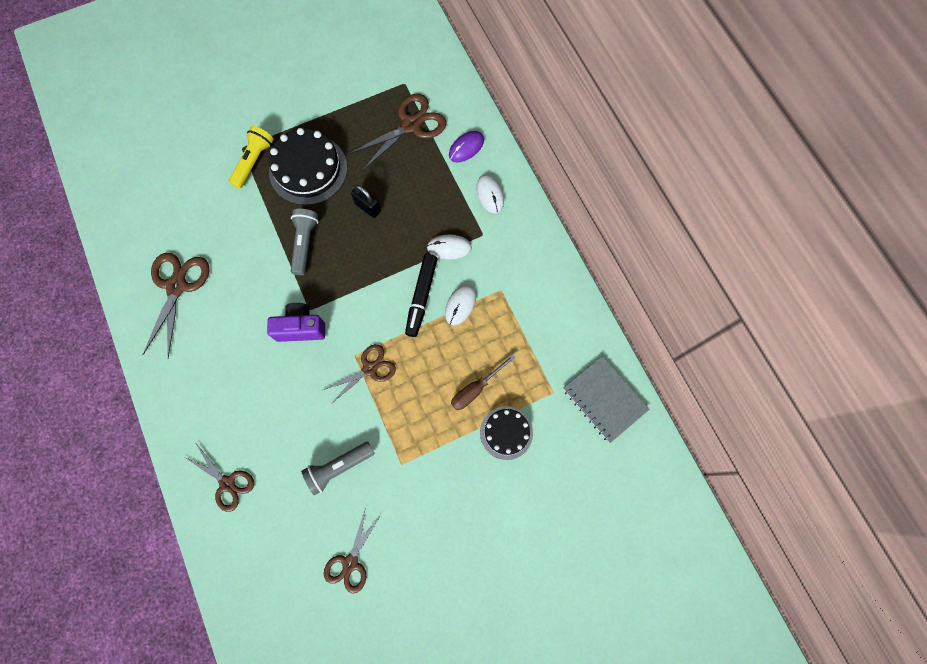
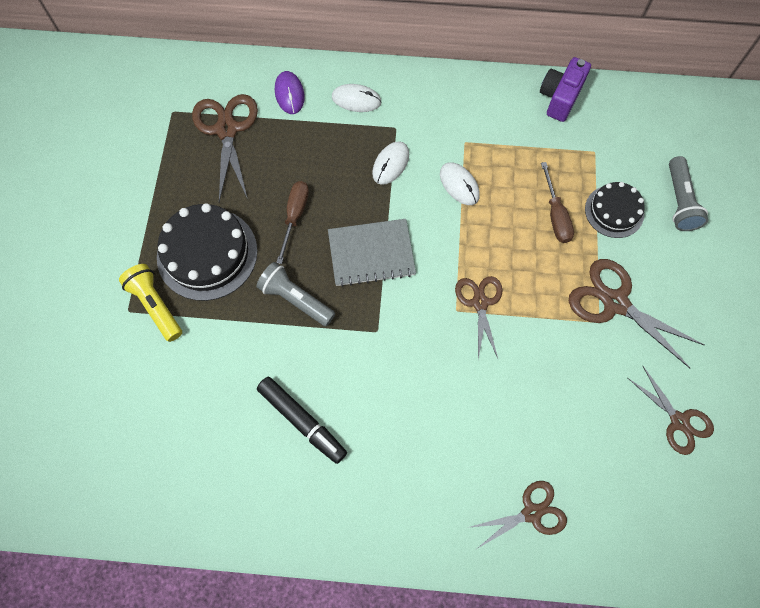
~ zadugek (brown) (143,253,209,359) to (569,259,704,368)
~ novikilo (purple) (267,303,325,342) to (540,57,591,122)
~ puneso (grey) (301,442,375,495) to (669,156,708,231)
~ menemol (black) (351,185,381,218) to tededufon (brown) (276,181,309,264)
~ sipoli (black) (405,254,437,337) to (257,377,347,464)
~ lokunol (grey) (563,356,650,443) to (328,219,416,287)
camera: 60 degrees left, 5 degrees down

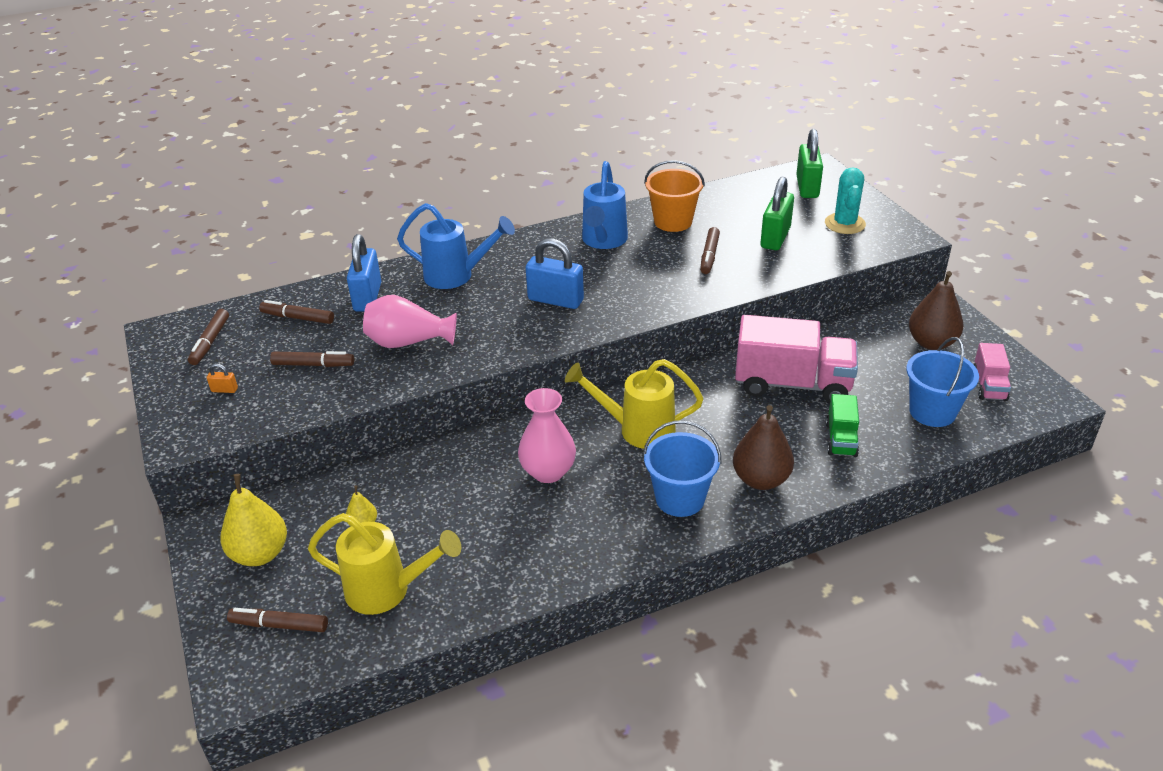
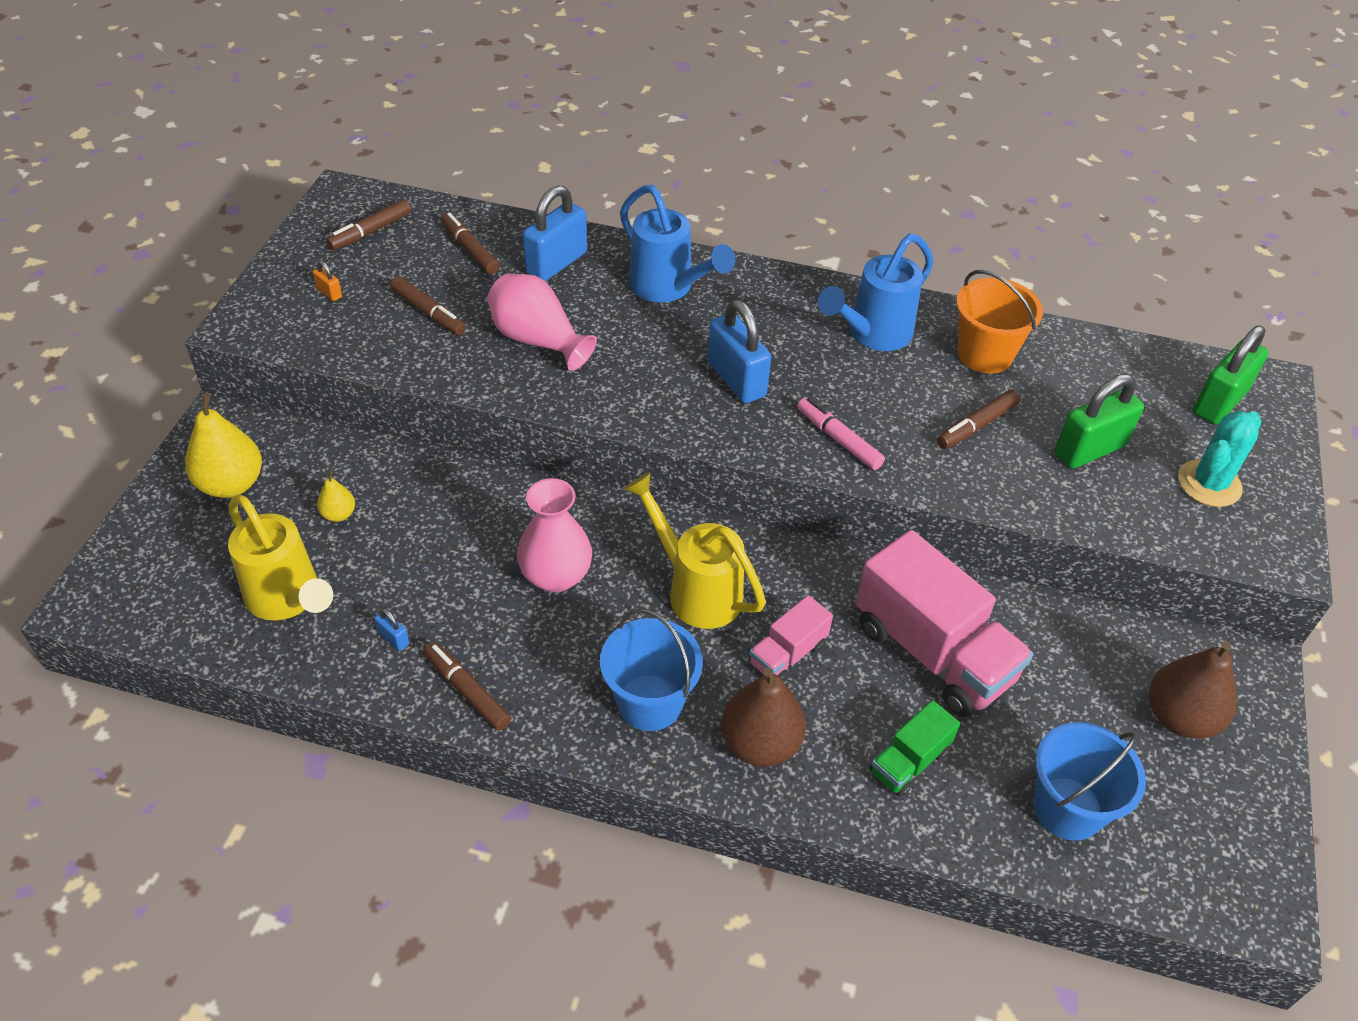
~ sipoli (brown) (227,608,328,632) to (424,642,511,731)
~ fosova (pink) (974,343,1011,401) to (749,595,833,681)
+ menemol (blue) (374,608,409,651)
+ sipoli (pink) (797,397,885,470)
camera: 35 degrees right, 10 degrees up

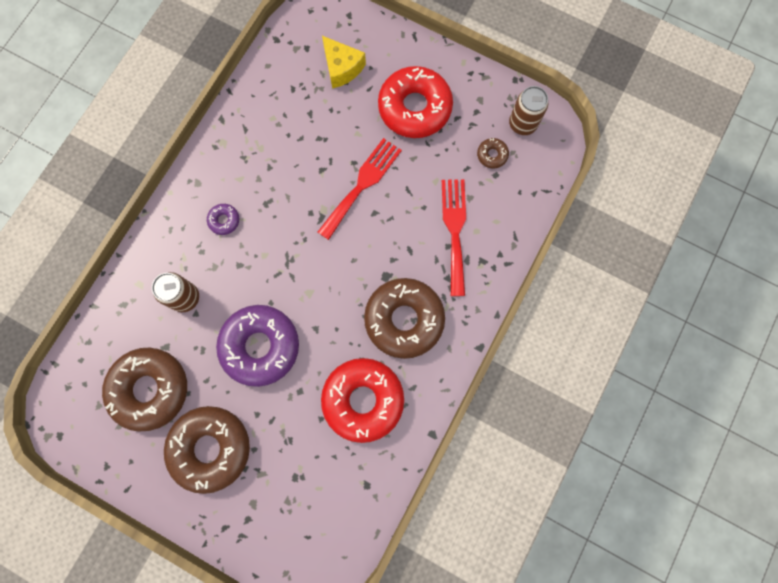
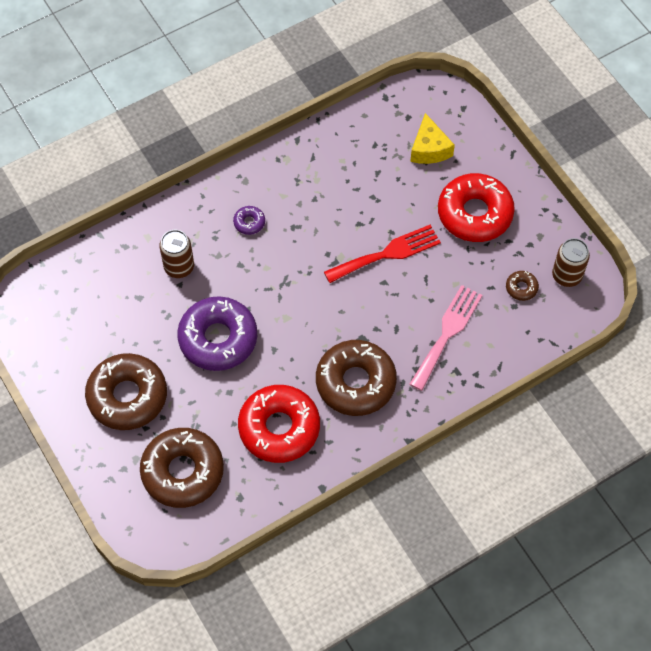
~ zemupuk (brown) (102,348,187,432) to (140,428,224,508)
~ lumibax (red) (442,179,466,296) to lumibax (pink) (409,285,482,391)
camera: 30 degrees right, 15 degrees down

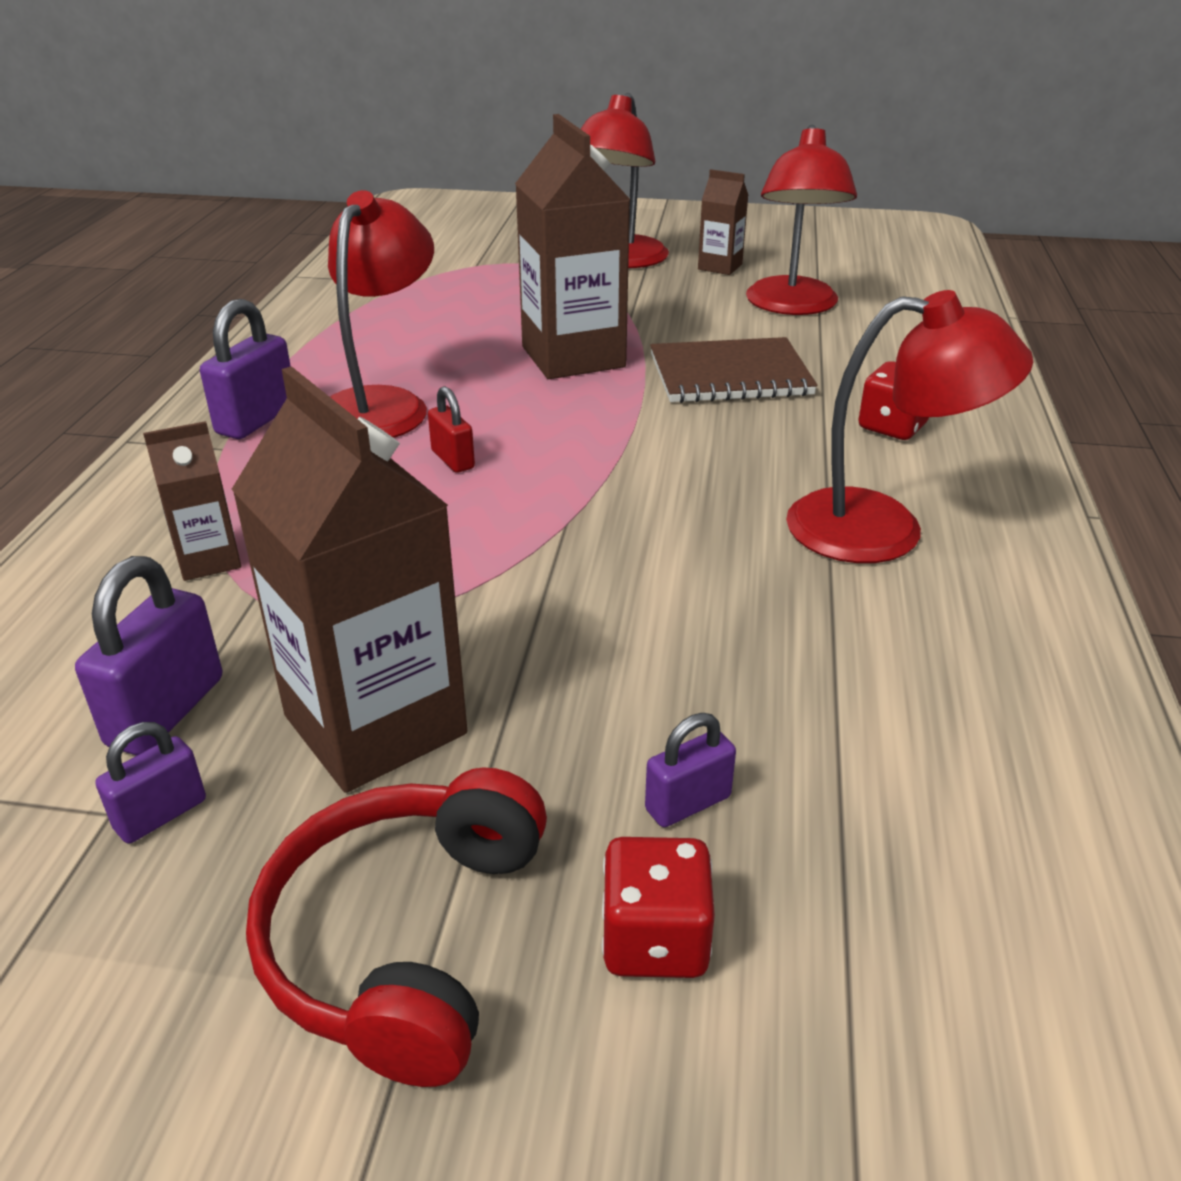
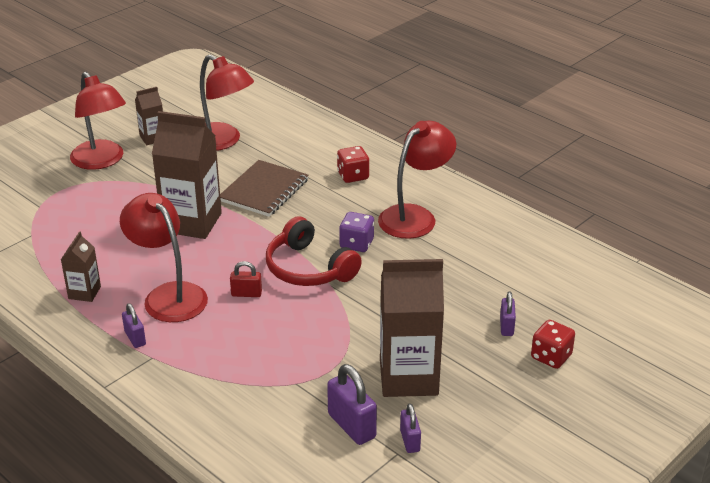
~ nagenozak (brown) (143,421,241,581) to (61,231,101,302)
~ menemol (purple) (200,299,291,439) = (122,303,146,348) x0.60
~ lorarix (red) (246,767,547,1087) to (266,216,362,286)
+ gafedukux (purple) (339,212,374,252)
camera: 55 degrees left, 0 degrees up

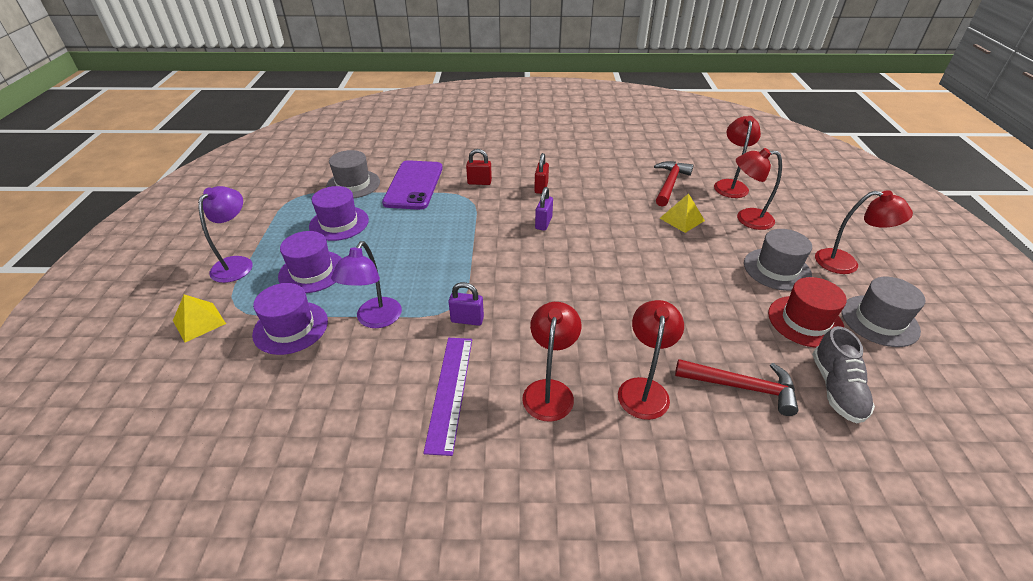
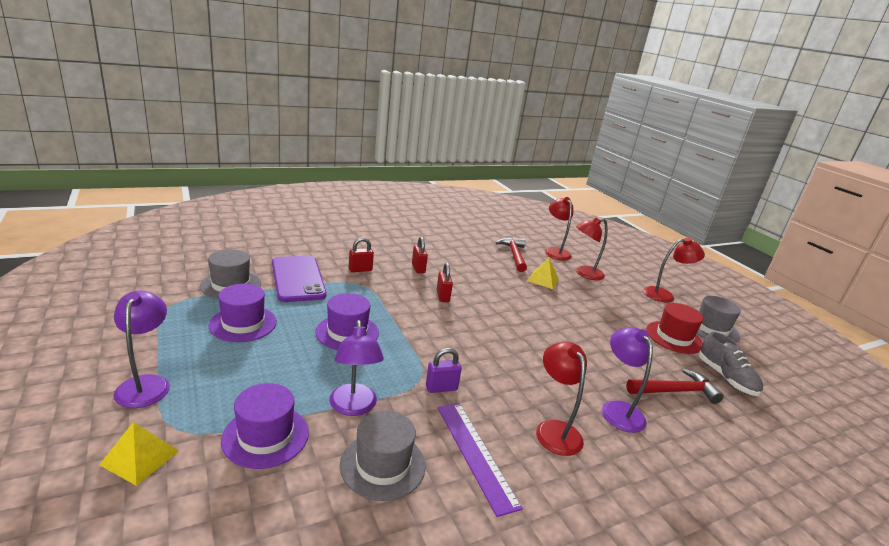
~ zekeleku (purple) (278,231,342,293) to (315,293,379,350)
~ menemol (purple) (535,187,553,231) to menemol (red) (436,263,453,302)
~ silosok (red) (618,300,684,420) to silosok (purple) (602,327,653,433)
~ zekeleku (grey) (744,229,812,291) to (340,411,426,501)
camera: 30 degrees left, 15 degrees down

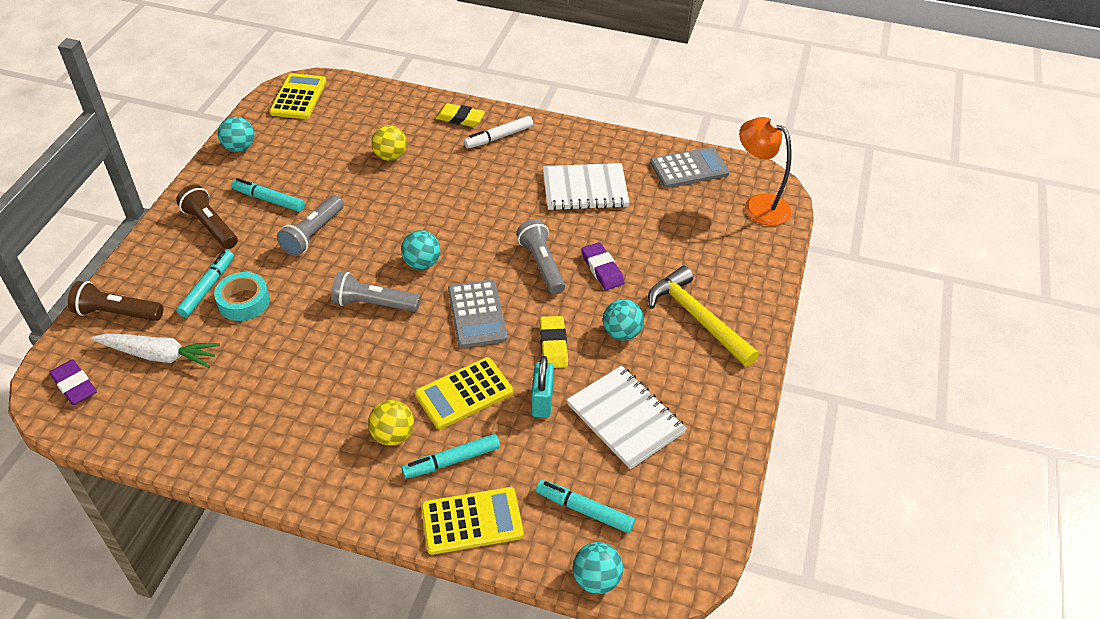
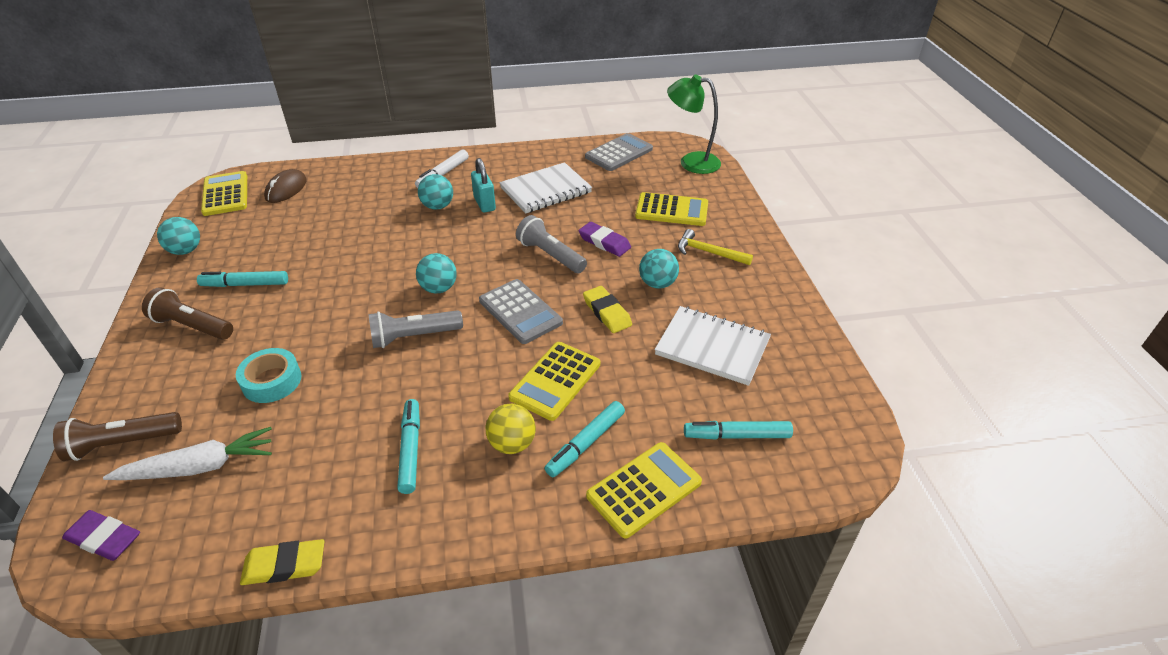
~ sipoli (turquoise) (176,250,234,317) to (397,399,420,494)
- puneso (grey) (277,195,344,256)
- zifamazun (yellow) (371,125,407,161)
~ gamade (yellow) (435,103,485,127) to (240,539,325,585)
~ menemol (turquoise) (531,356,554,418) to (471,158,496,213)
~ zifamazun (turquoise) (573,542,623,594) to (418,174,453,210)
~ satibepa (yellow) (648,266,759,367) = (678,229,753,265) x0.62
~ silosok (orange) (739,117,791,226) to silosok (green) (667,74,721,174)
+ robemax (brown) (264,169,307,203)
+ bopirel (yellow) (635,192,708,226)
camera: 25 degrees left, 5 degrees down

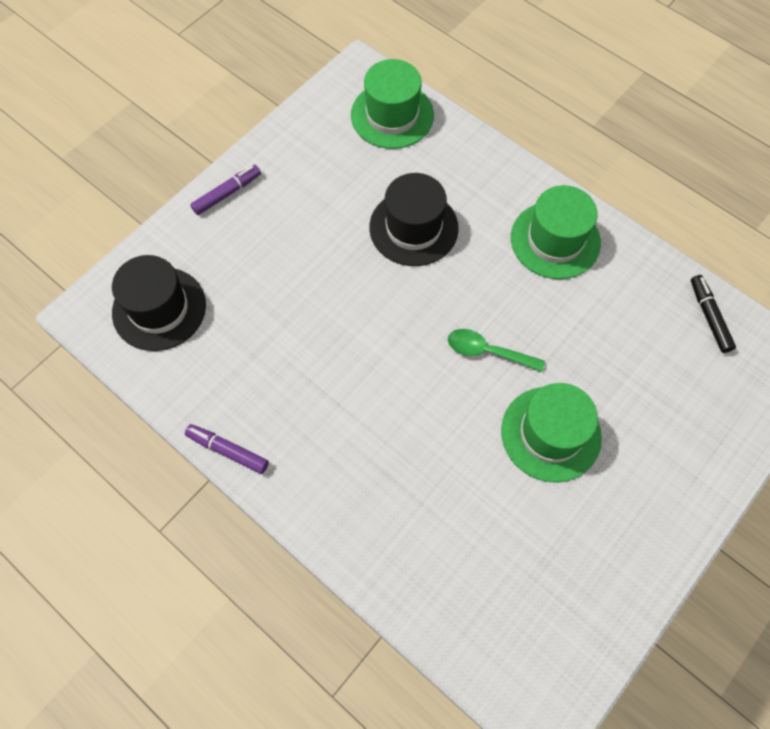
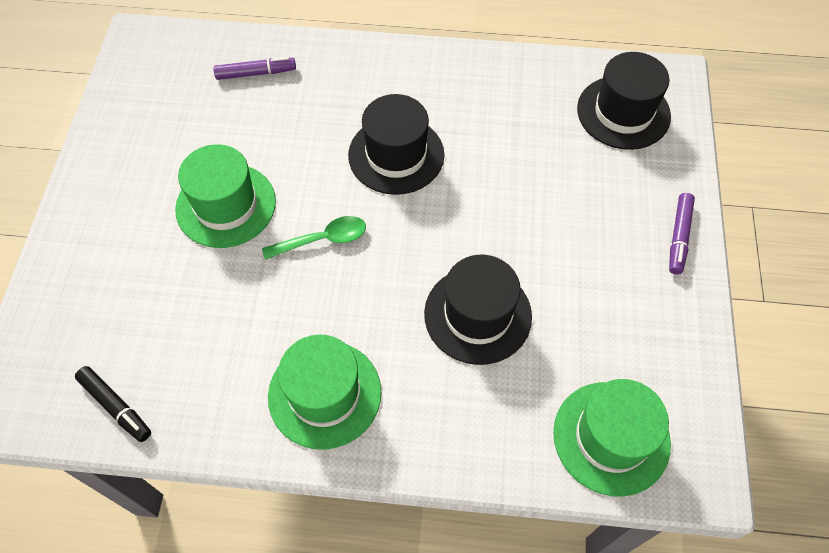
~ sipoli (purple) (185,424,269,474) to (214,57,296,80)
+ zekeleku (black) (348,94,444,195)
camera: 145 degrees right, 5 degrees down

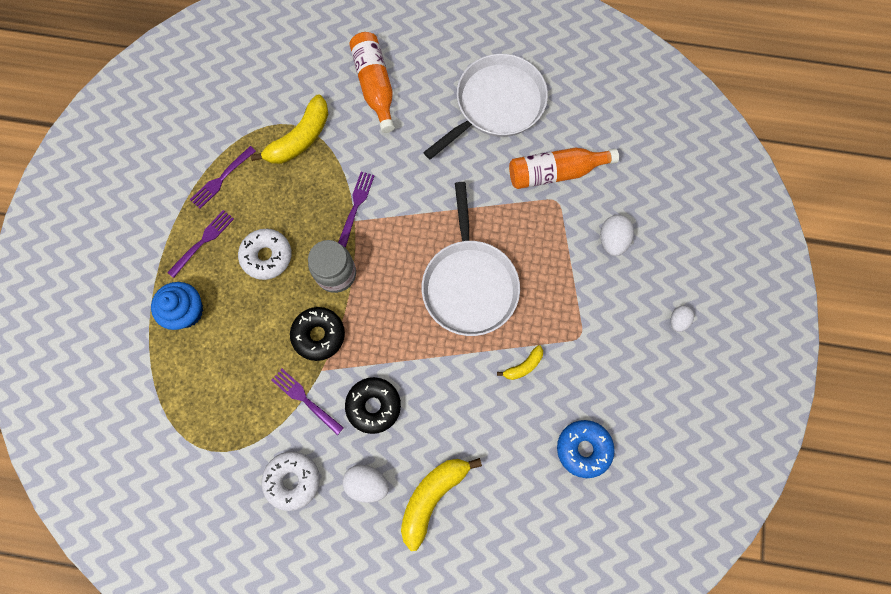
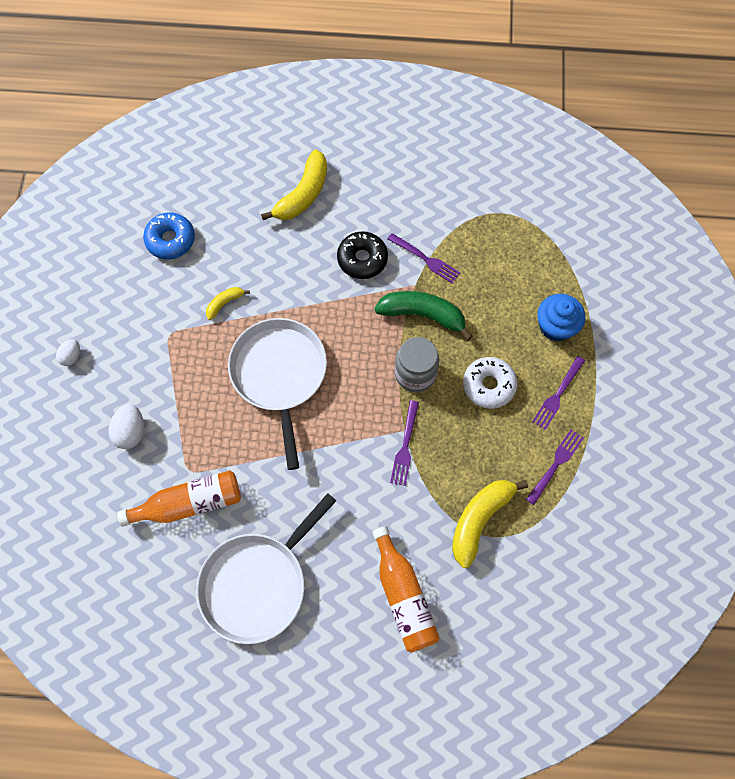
- zemupuk (white) (262,451,320,511)
~ zemupuk (black) (290,307,345,361) to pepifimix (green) (375,291,472,340)
- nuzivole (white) (342,465,389,503)
camera: 175 degrees right, 5 degrees down

